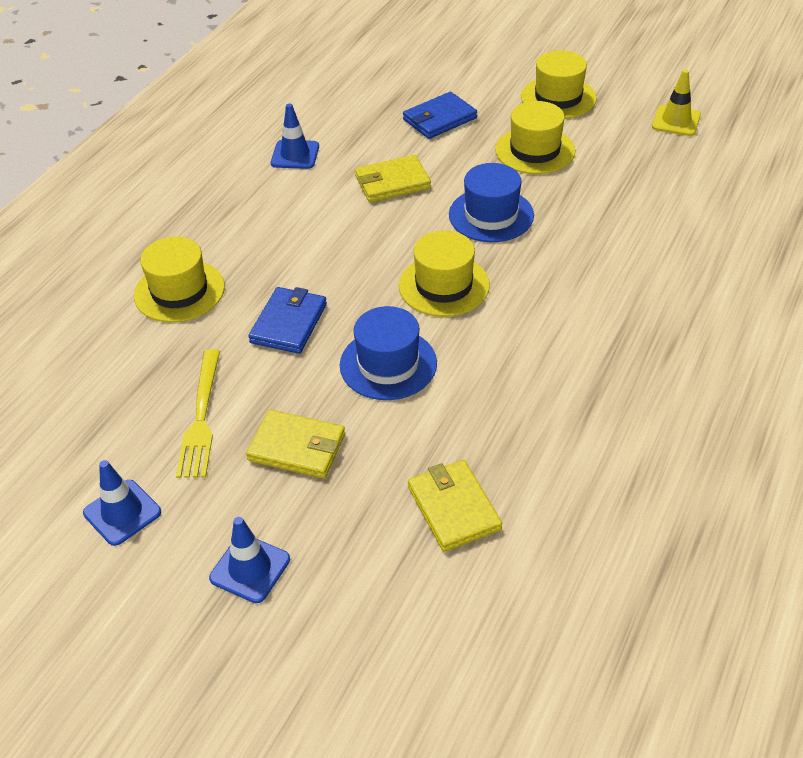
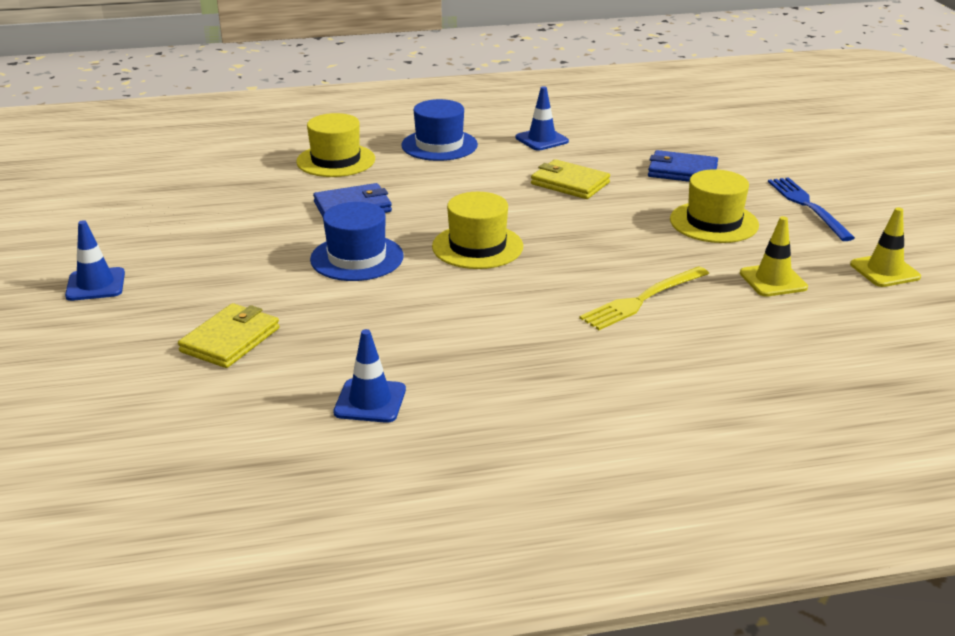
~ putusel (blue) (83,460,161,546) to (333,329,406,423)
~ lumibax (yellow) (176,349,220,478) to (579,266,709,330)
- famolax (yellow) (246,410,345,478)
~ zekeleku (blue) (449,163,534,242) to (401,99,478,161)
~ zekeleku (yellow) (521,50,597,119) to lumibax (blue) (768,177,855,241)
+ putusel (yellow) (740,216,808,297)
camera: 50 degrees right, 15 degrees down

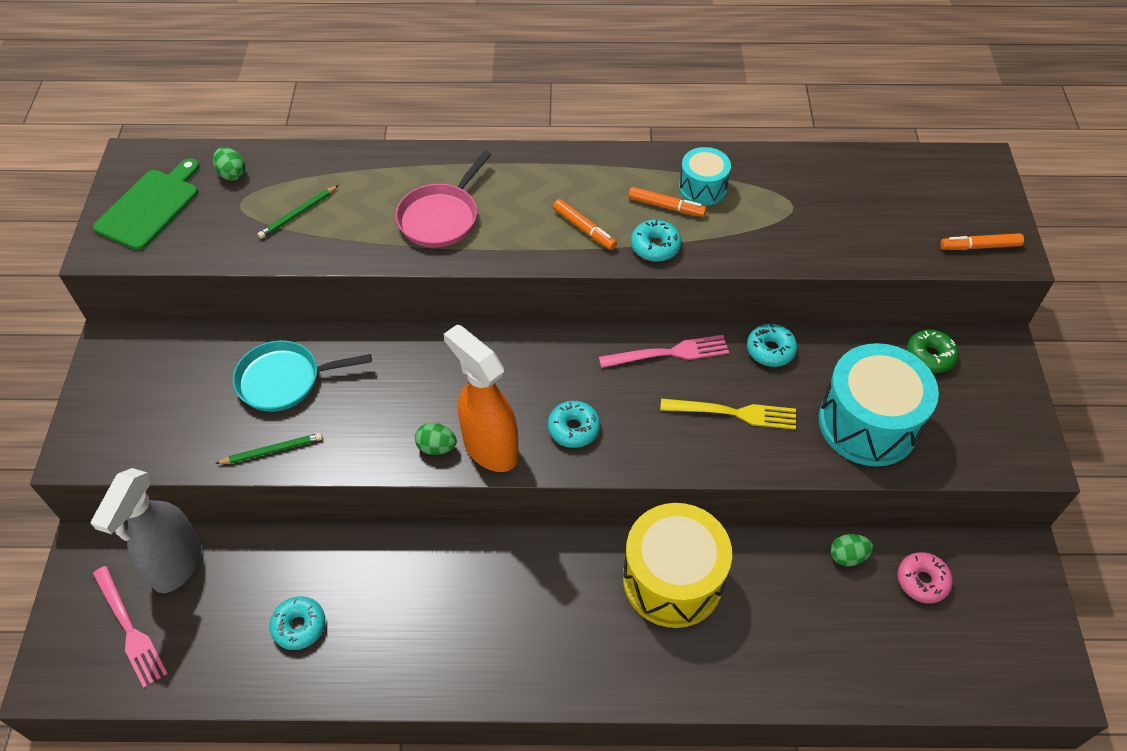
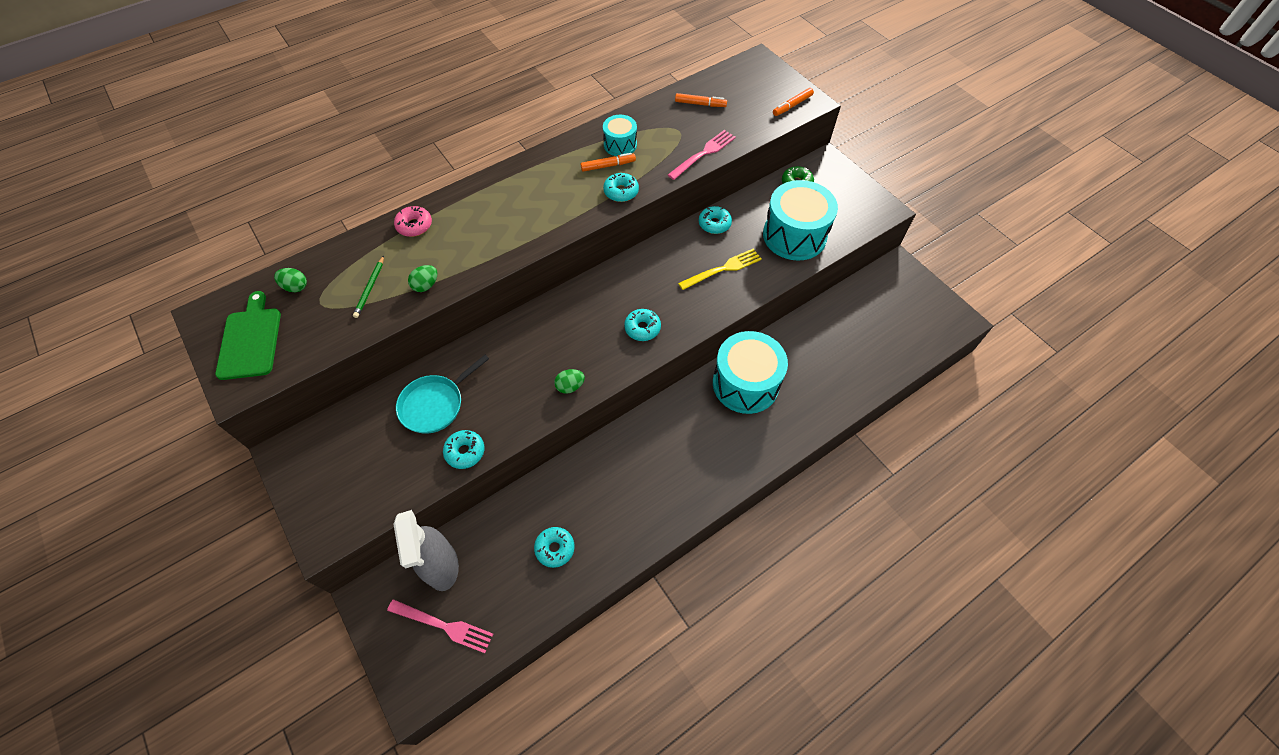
~ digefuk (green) (215,433,322,464) to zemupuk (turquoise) (443,430,484,469)
- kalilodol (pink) (395,151,491,248)
- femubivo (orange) (444,324,519,472)
~ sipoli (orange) (553,199,617,250) to (675,93,727,107)
~ lumibax (pink) (599,335,729,368) to (668,130,736,180)
~ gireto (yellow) (623,503,732,628) to gireto (turquoise) (713,331,788,414)
~ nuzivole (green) (830,534,873,566) to (408,265,437,292)
~ zemupuk (pink) (898,552,953,603) to (394,206,432,237)
camera: 35 degrees left, 5 degrees up

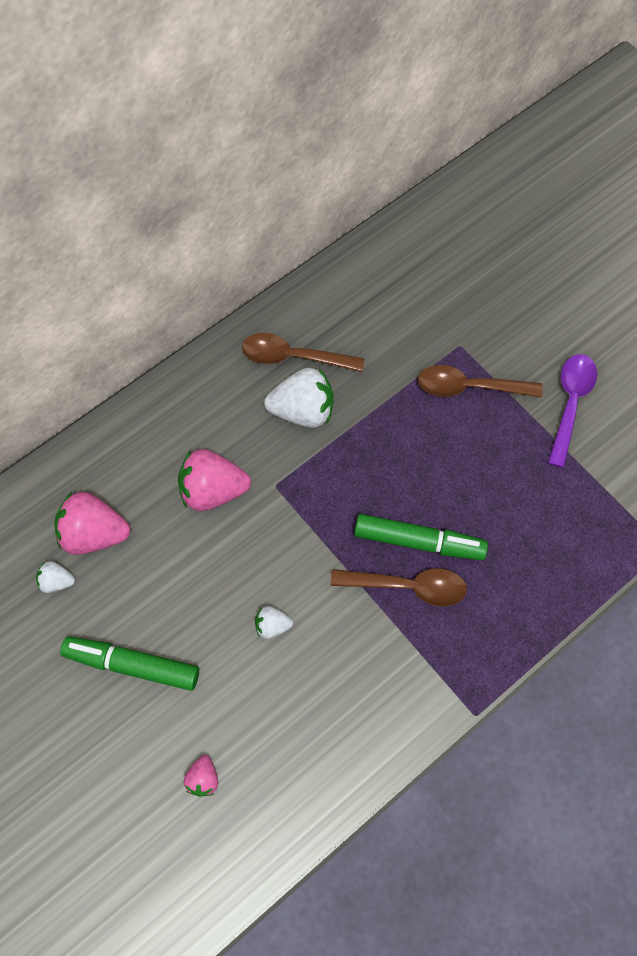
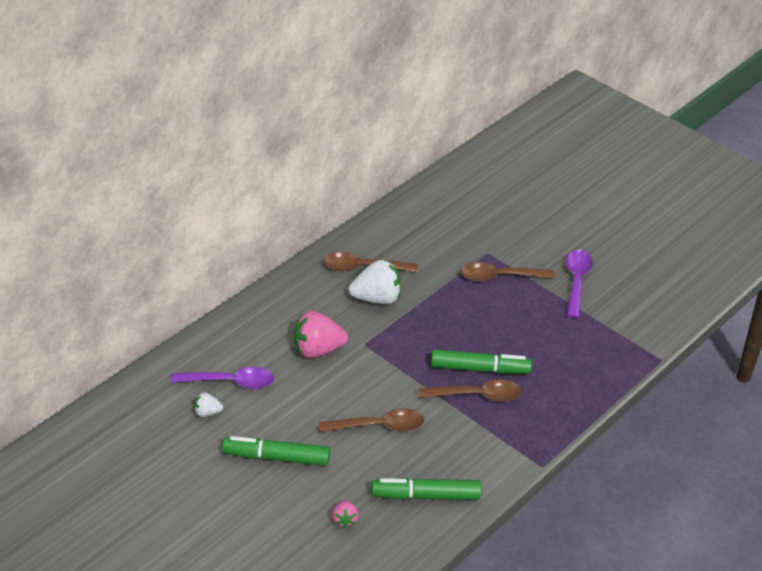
~ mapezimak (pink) (55,492,130,555) to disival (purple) (171,367,274,389)
~ mapezimak (white) (255,606,293,639) to disival (brown) (319,408,424,432)
+ sipoli (green) (372,478,481,500)
camera: 10 degrees left, 25 degrees down

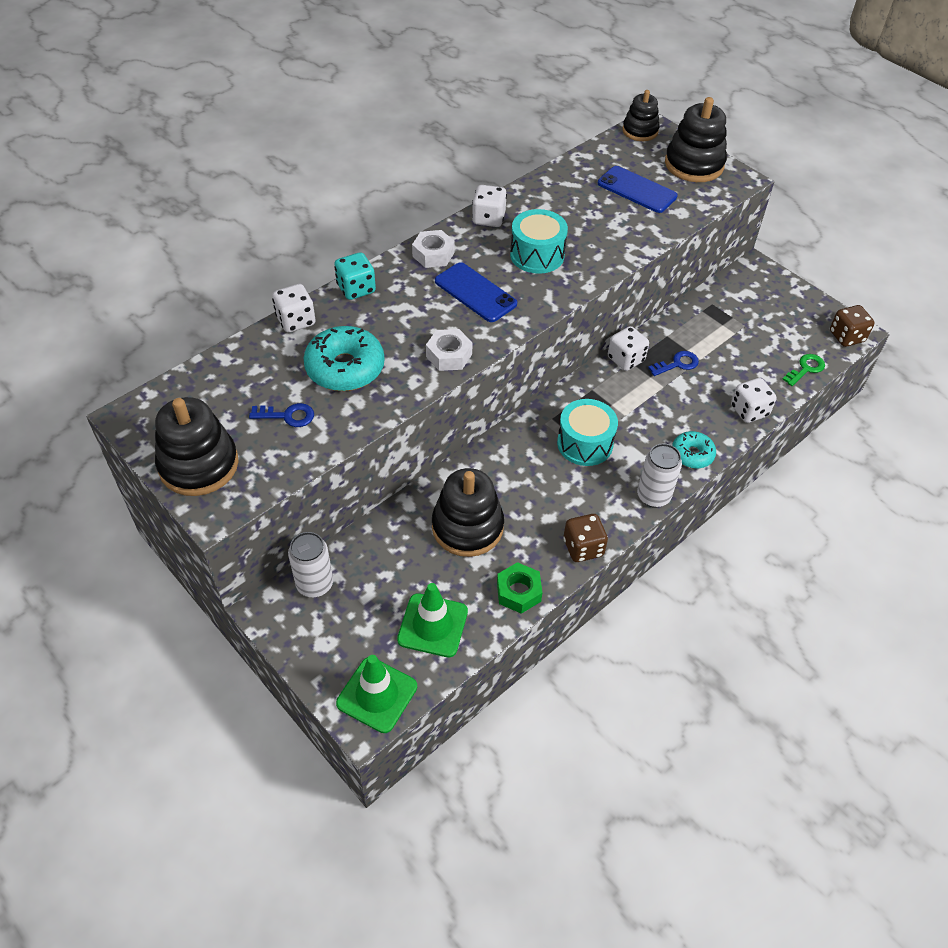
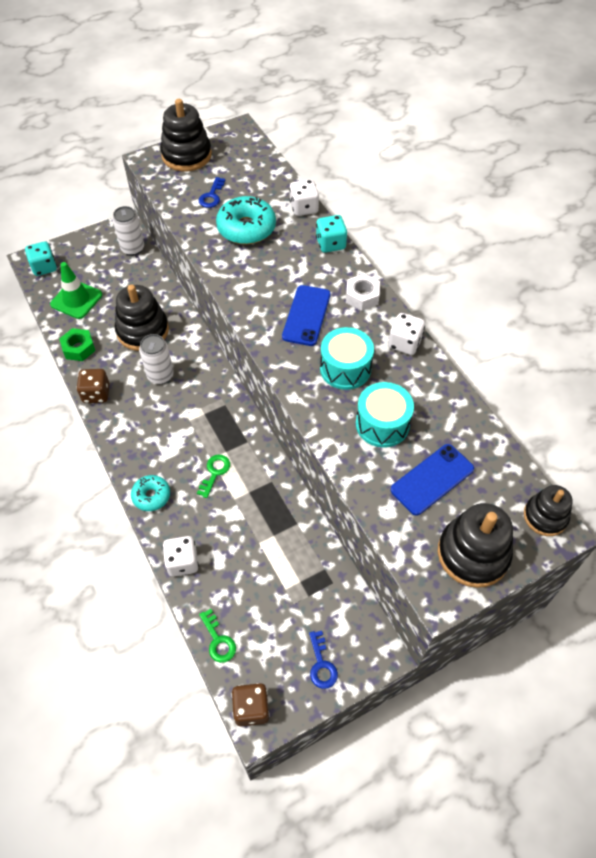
~ putusel (green) (336,655,417,733) to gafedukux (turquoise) (25,241,57,276)
- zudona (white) (426,329,473,371)
~ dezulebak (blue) (435,262,517,322) = (282,285,331,346) 45 degrees counterclockwise
~ gireto (turquoise) (557,399,618,466) to (356,382,414,448)
- gafedukux (white) (608,326,649,371)
~ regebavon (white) (637,444,682,508) to (139,334,174,384)
~ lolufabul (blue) (648,351,699,376) to (309,631,338,689)
+ lolufabul (green) (197,454,230,498)
camera: 105 degrees right, 5 degrees up

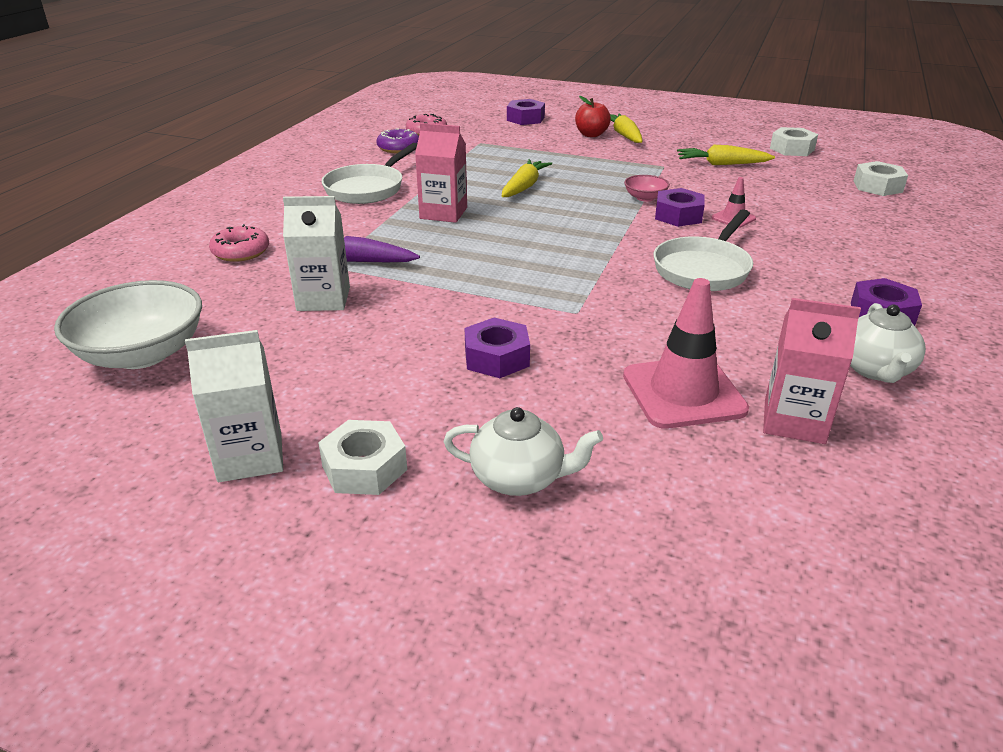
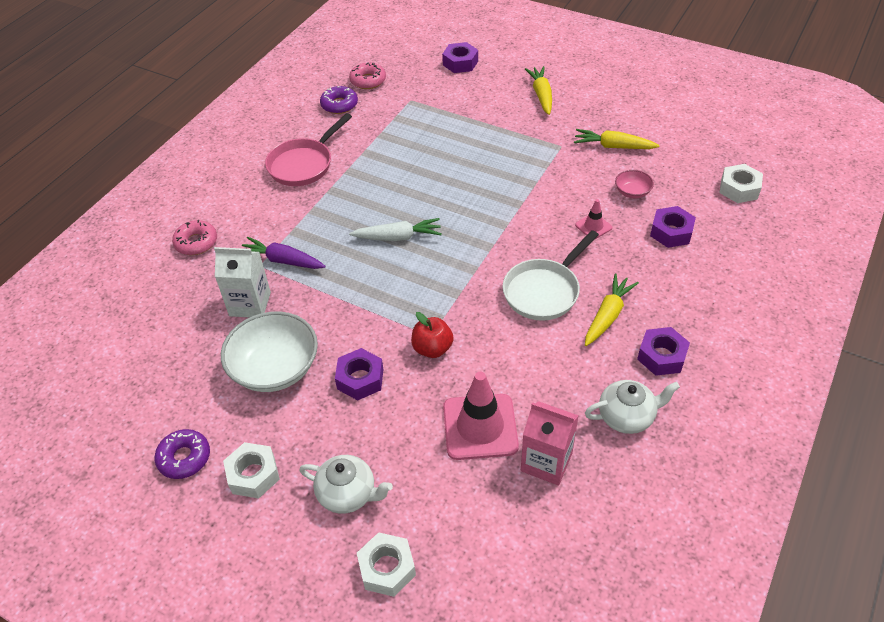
~ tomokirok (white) (54,280,202,369) to (221,311,318,392)
~ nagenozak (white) (185,330,283,482) to zemupuk (purple) (154,429,210,479)
~ kalilodol (white) (322,143,417,204) to kalilodol (pink) (265,113,352,186)
- nagenozak (pink) (415,123,467,223)
~ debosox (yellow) (502,159,552,197) to (585,273,639,346)
~ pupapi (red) (575,96,611,137) to (411,312,453,358)
~ tomokirok (pink) (624,175,670,202) to (615,170,654,198)
~ zudona (purple) (655,188,705,227) to (650,206,696,248)
~ zudona (white) (770,127,818,156) to (357,532,416,597)
~ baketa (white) (850,303,926,383) = (585,380,680,434) 120 degrees counterclockwise
+ debosox (white) (349,218,442,241)
camera: 10 degrees right, 15 degrees up

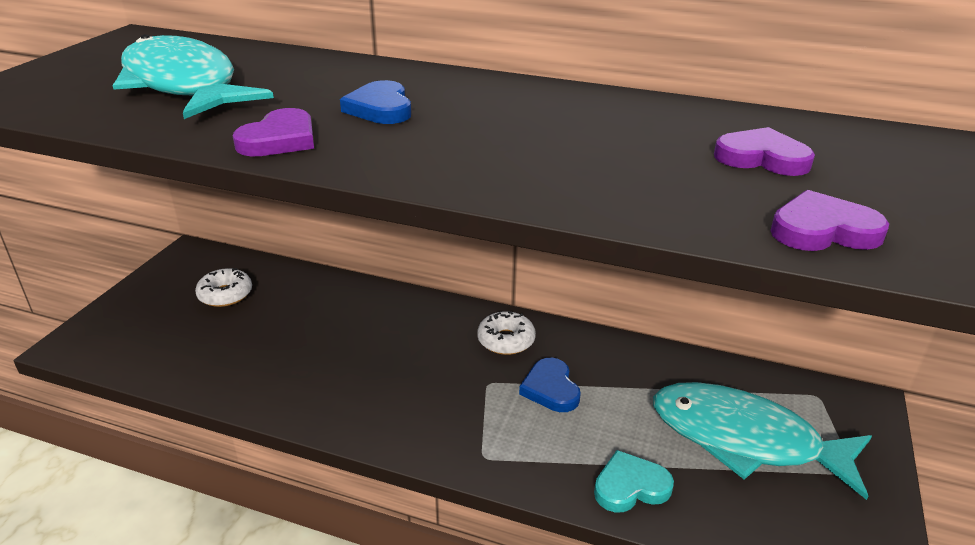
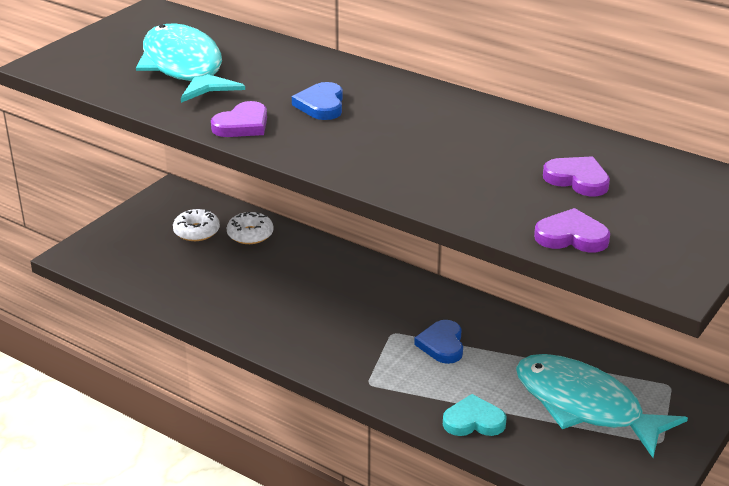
~ zemupuk (white) (477,311,536,355) to (227,212,274,244)
camera: 15 degrees right, 0 degrees up

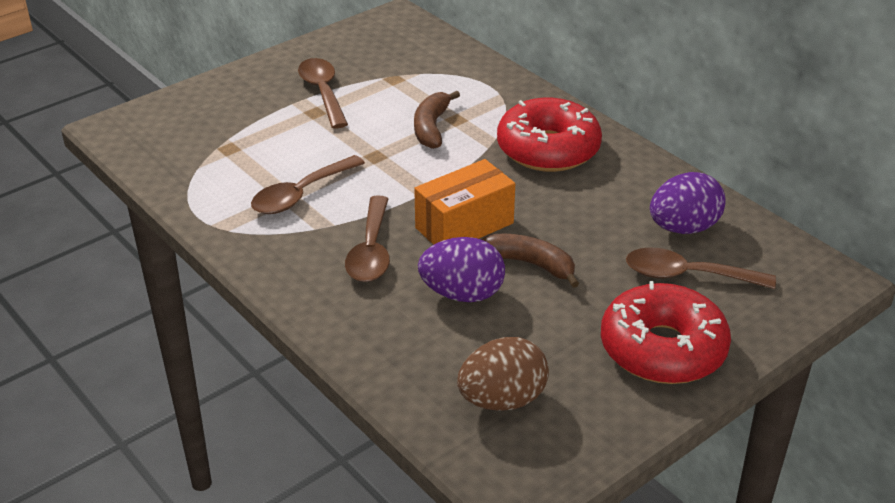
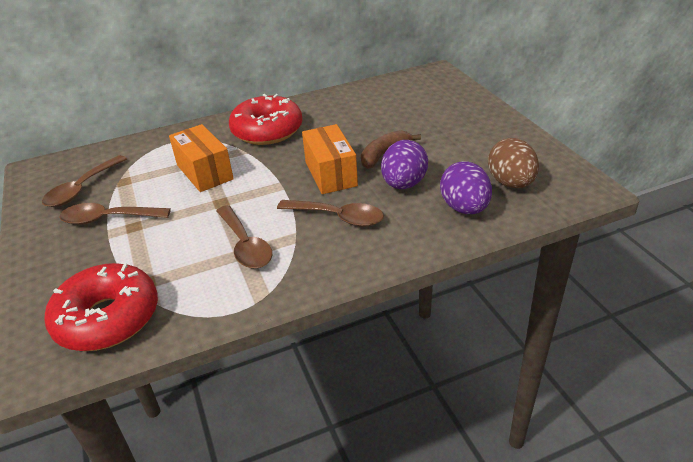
~ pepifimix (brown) (414,91,460,149) to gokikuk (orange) (169,124,234,192)
~ zemupuk (red) (601,281,731,384) to (44,263,158,351)
~ disival (brown) (626,247,776,289) to (42,155,127,207)
~ nuzivole (purple) (650,172,726,234) to (440,161,492,214)
camera: 70 degrees left, 0 degrees up

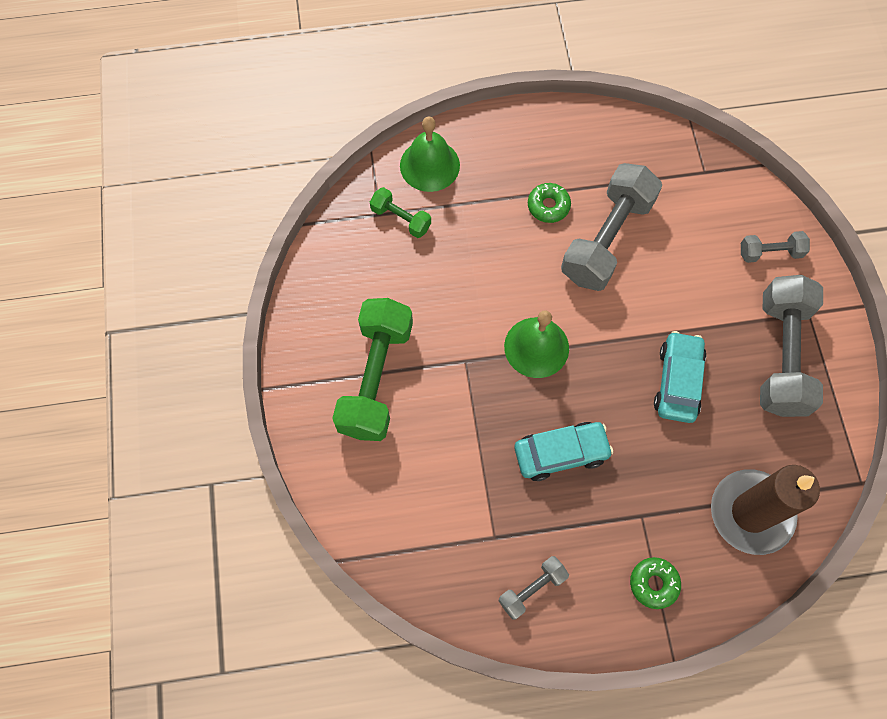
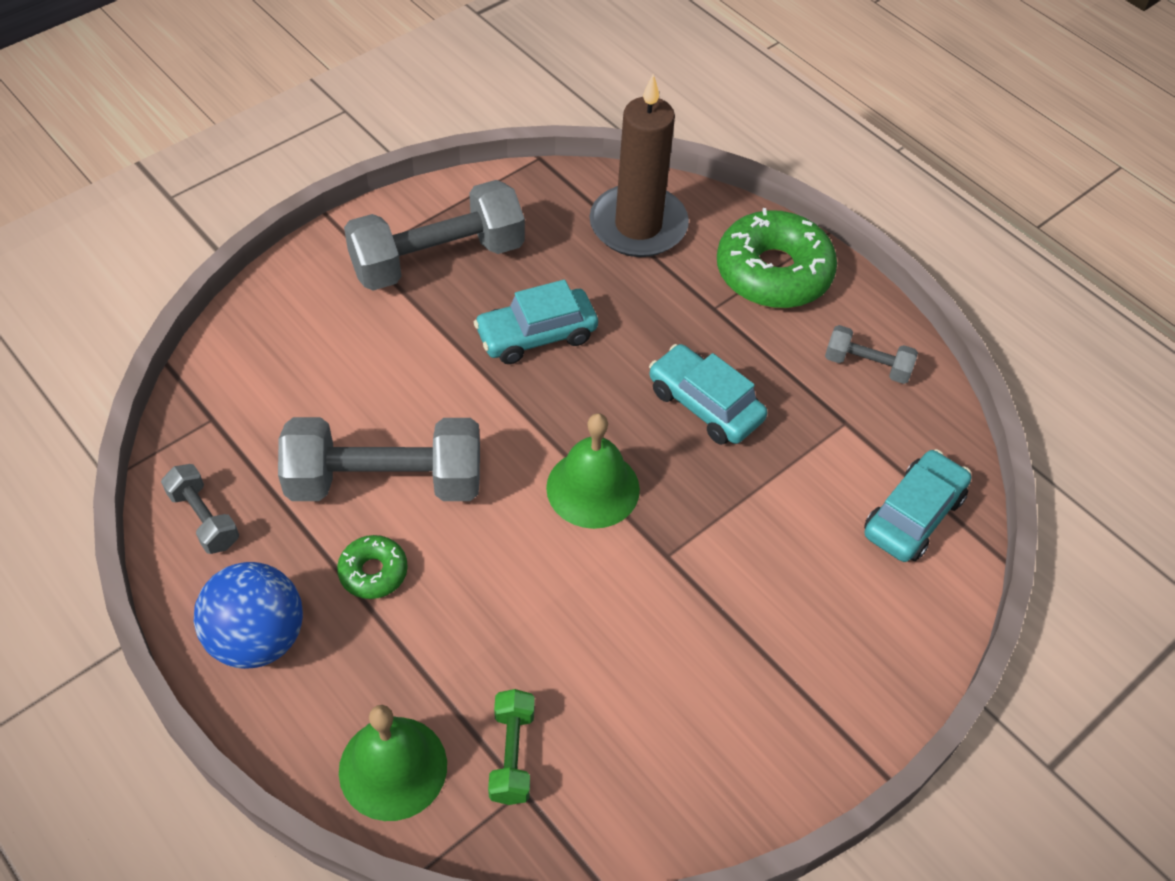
- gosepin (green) (332,298,413,441)
~ zemupuk (green) (630,557,681,609) = (717,208,837,308) x2.05
~ gosepin (grey) (741,231,810,263) to (161,464,239,554)
+ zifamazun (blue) (194,562,303,669)
+ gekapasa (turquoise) (864,449,971,562)
camera: 125 degrees left, 15 degrees down

